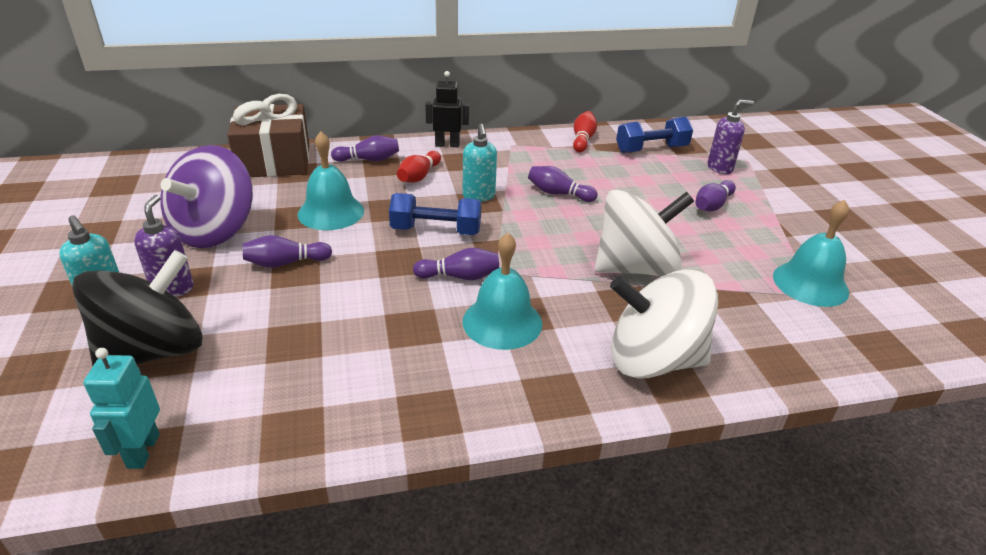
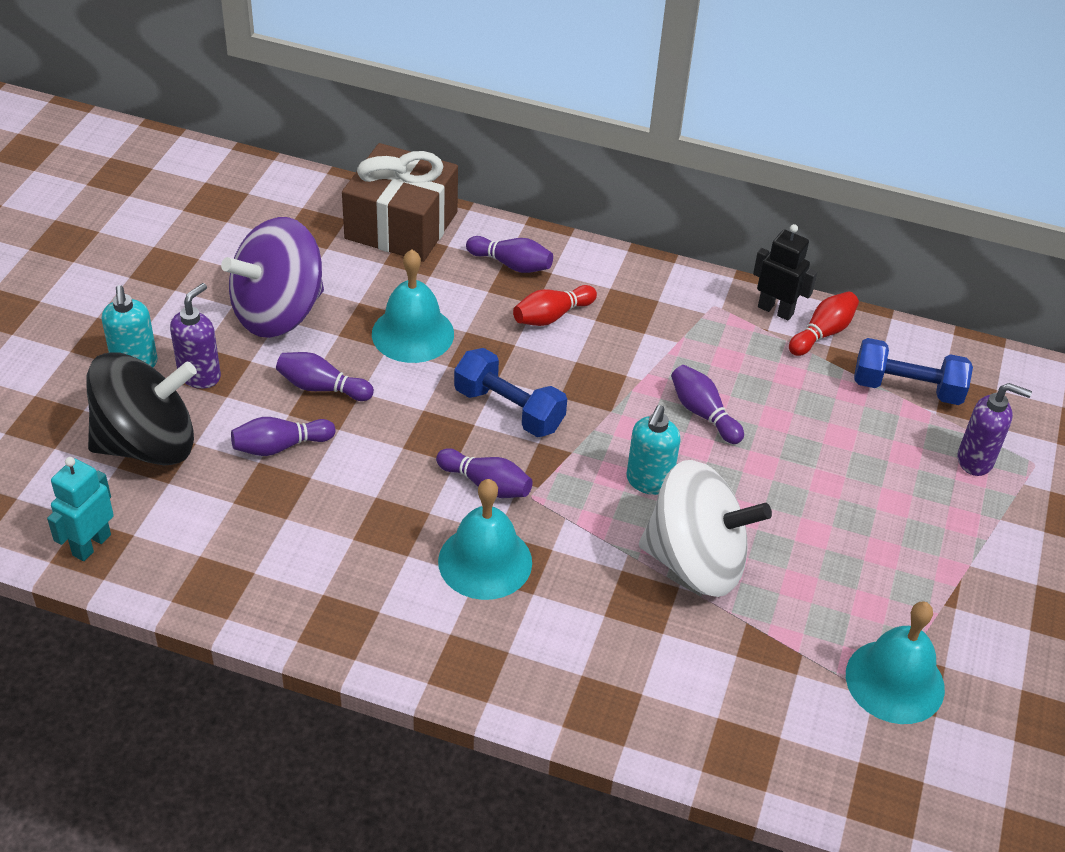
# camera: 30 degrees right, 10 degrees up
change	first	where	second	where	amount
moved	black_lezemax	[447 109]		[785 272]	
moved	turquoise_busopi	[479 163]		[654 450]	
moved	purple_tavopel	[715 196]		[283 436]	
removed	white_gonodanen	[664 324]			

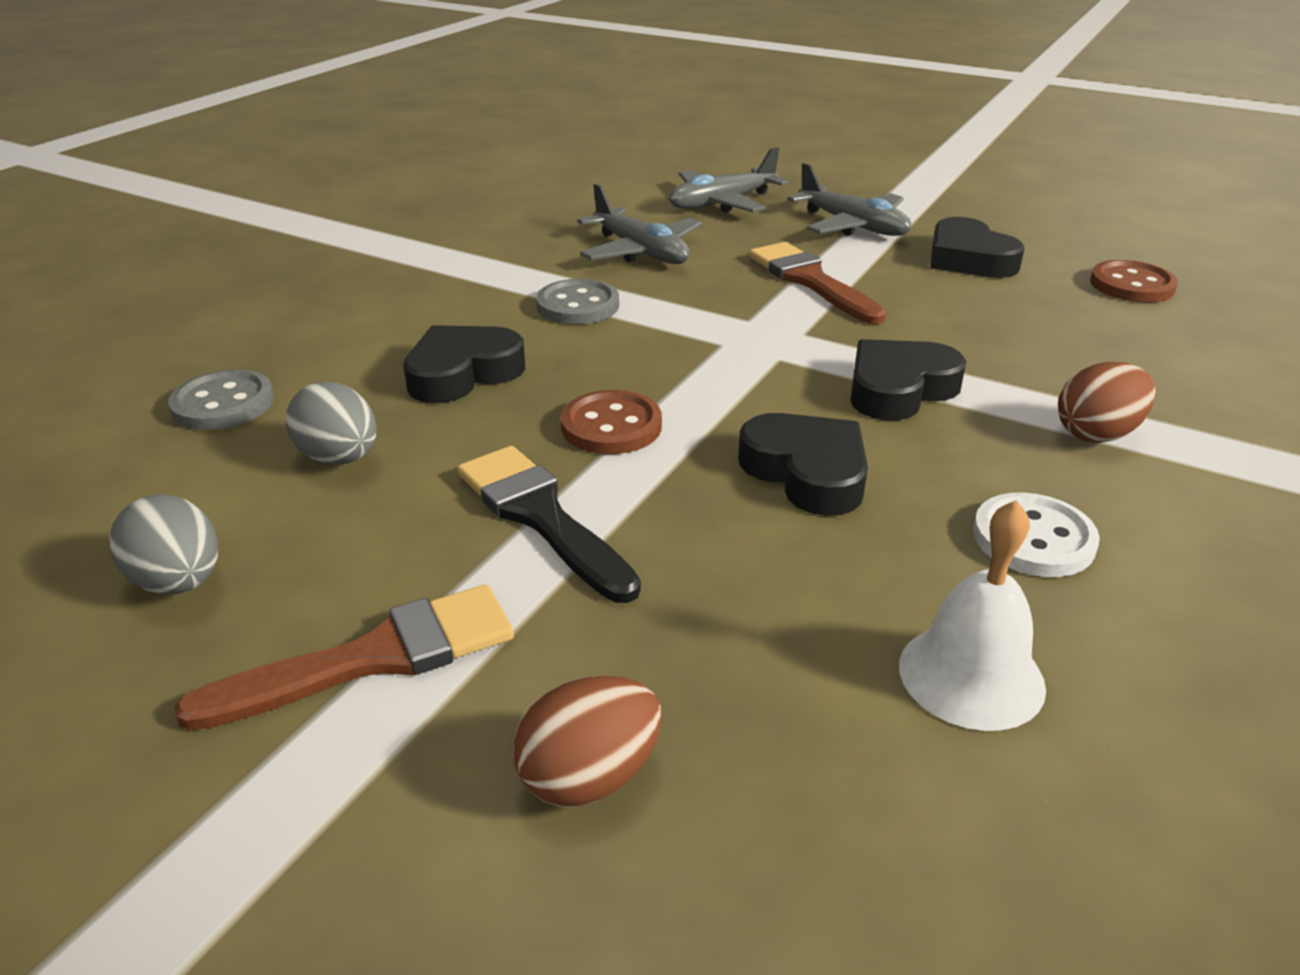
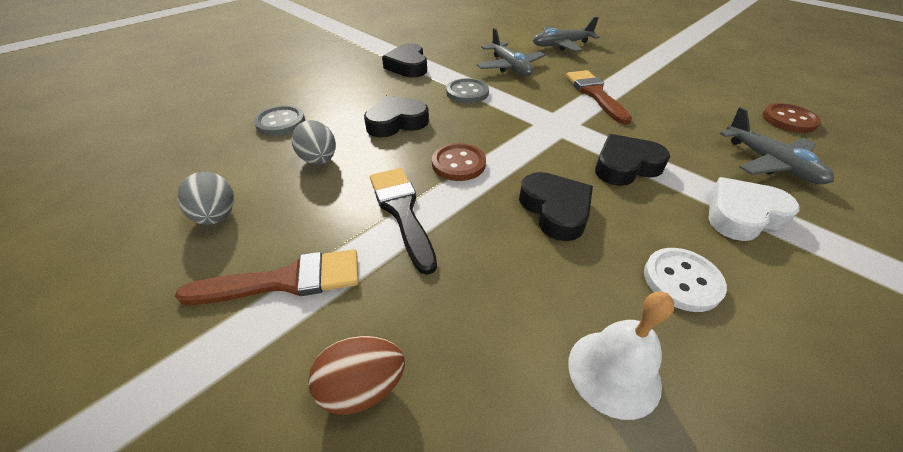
# camera: 15 degrees right, 10 degrees up
change	first	where	second	where	amount
moved	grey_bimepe	[849 199]		[776 146]	
moved	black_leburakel	[977 247]		[404 60]	
replaced	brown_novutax	[1107 402]	white_leburakel	[754 209]	

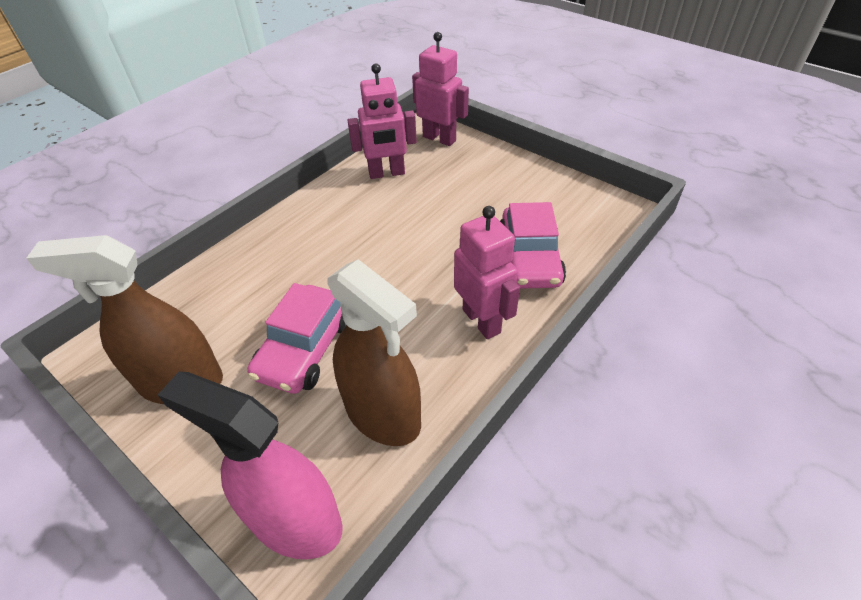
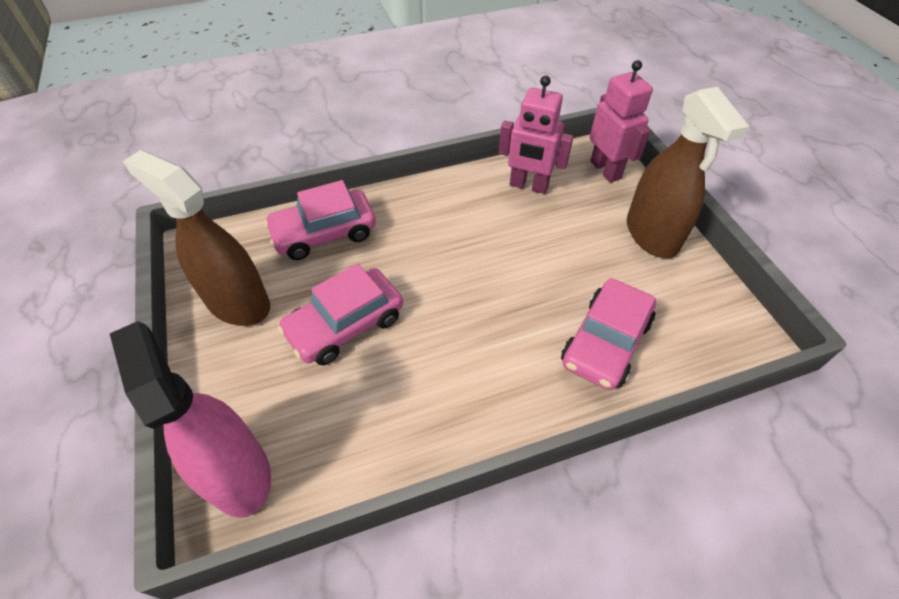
# camera: 30 degrees right, 5 degrees up
change	first	where	second	where	amount
removed	pink_lezemax	[487 272]			
moved	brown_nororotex	[374 352]		[688 172]	
added			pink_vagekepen	[320 220]	

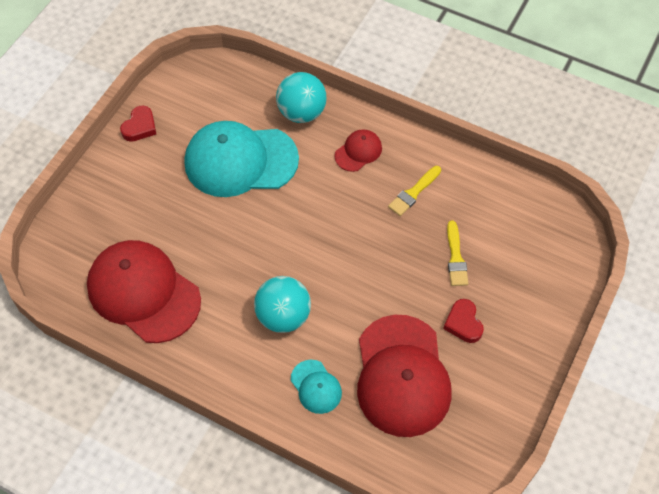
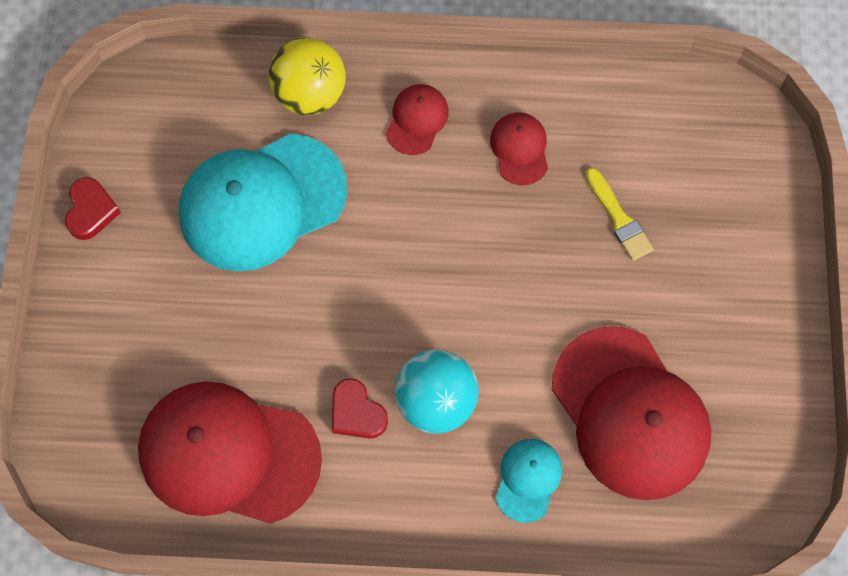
# camera: 25 degrees left, 10 degrees up
change	first	where	second	where	amount
recoloured	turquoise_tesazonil	[301 97]	yellow_tesazonil	[307 76]	
replaced	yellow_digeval	[414 191]	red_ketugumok	[519 149]	
moved	red_leburakel	[463 321]		[360 408]	
turned	turquoise_ketugumok	[316 387]		[529 481]	105 degrees counterclockwise

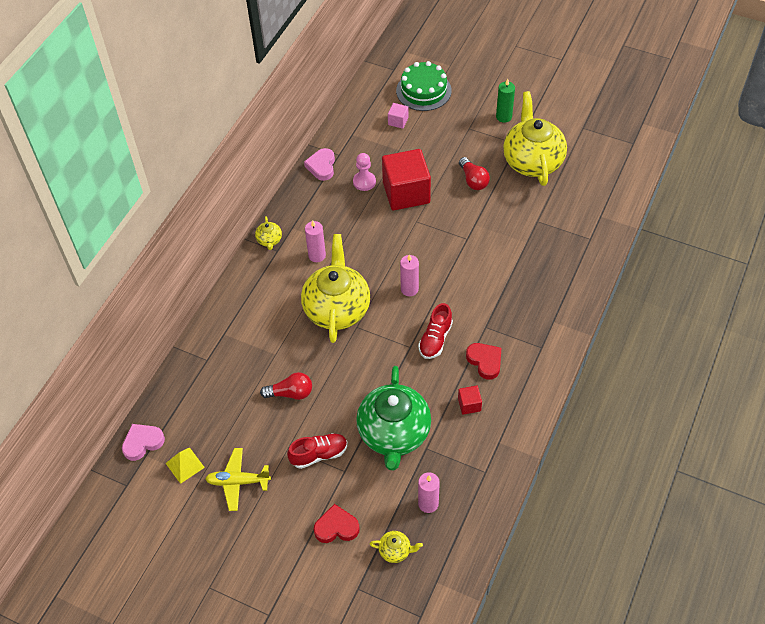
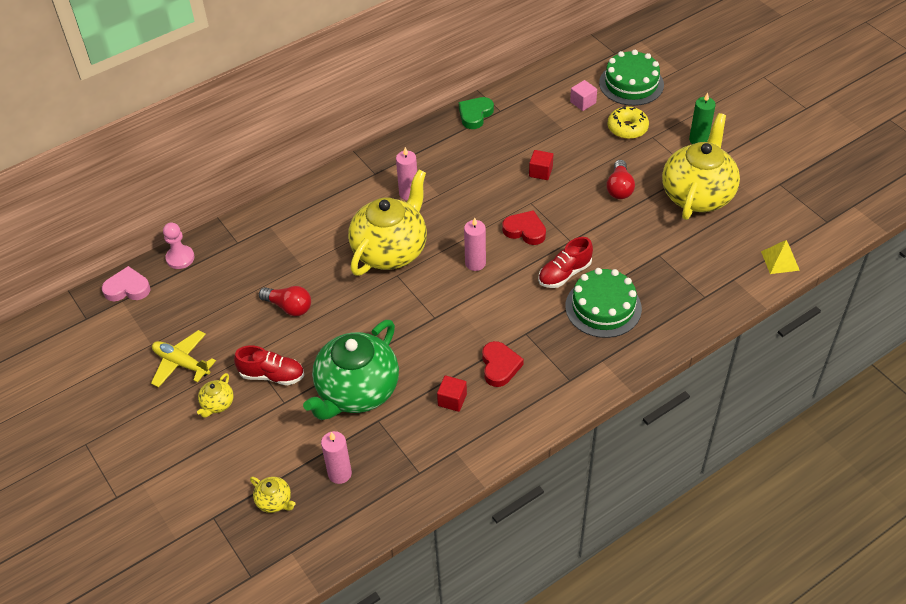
# camera: 30 degrees right, 5 degrees down
change	first	where	second	where	amount
recoloured	pink_leburakel	[319 164]	green_leburakel	[476 113]	
resized	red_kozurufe	[406 179]		[541 165]	x0.43
moved	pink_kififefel	[364 172]		[179 246]	
moved	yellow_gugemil	[268 233]		[215 395]	
moved	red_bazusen	[435 331]		[565 262]	
moved	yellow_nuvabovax	[185 465]		[780 257]	
moved	red_leburakel	[337 523]		[524 227]	
added			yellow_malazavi	[628 122]	
added			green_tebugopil	[603 303]	

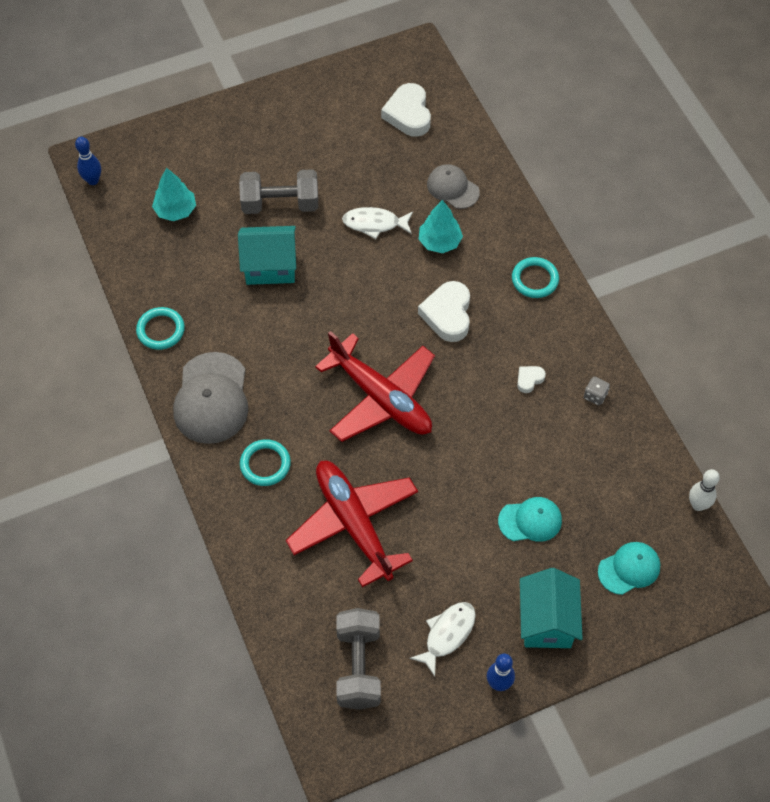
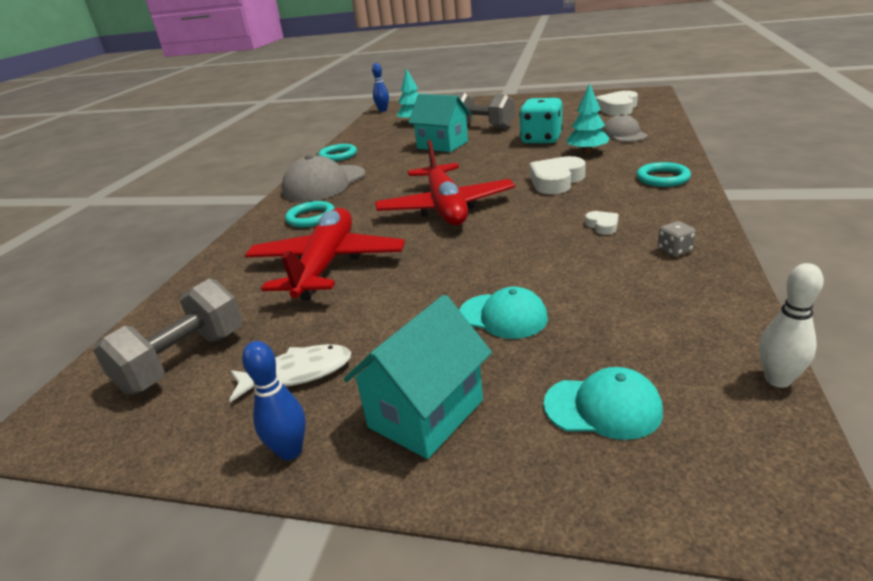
# camera: 40 degrees right, 30 degrees down
change	first	where	second	where	amount
replaced	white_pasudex	[377 223]	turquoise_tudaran	[541 121]	
turned	white_leburakel	[531 379]		[602 223]	75 degrees clockwise

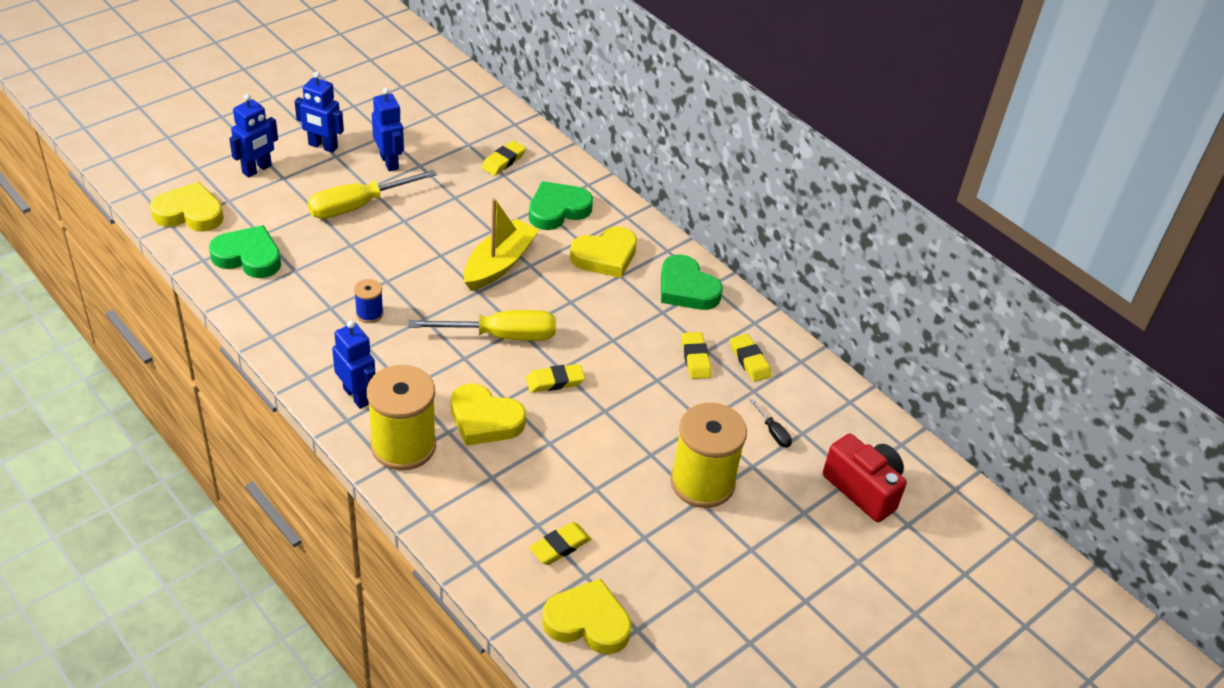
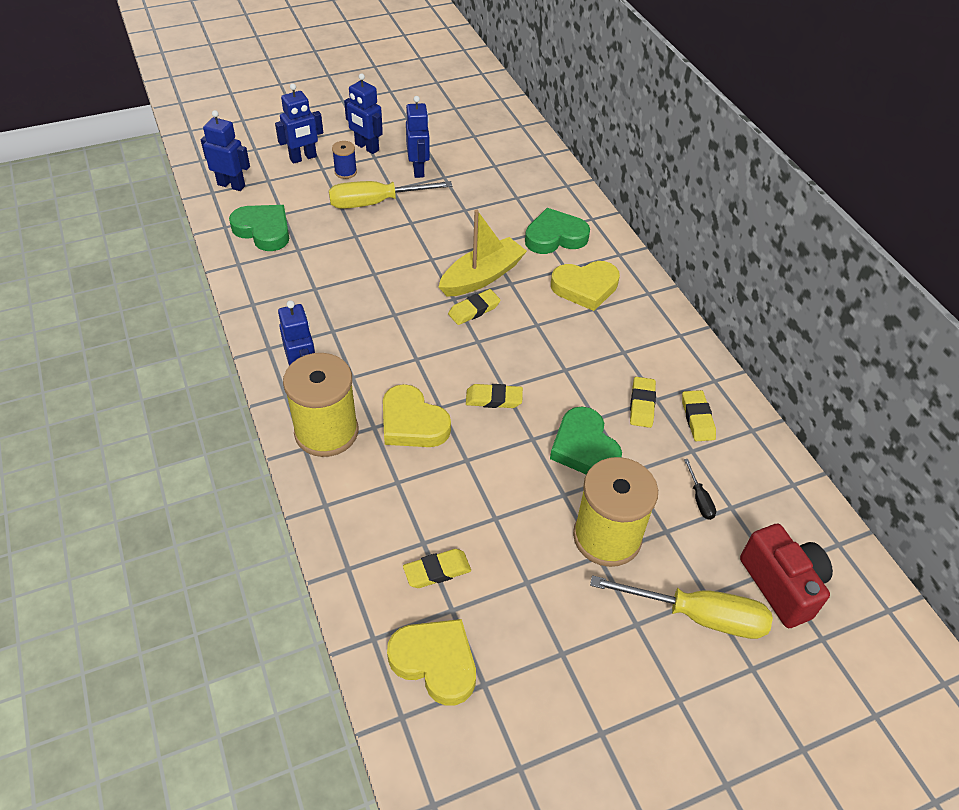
# camera: 20 degrees right, 5 degrees up
change	first	where	second	where	amount
moved	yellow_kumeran	[503 158]		[474 307]	
replaced	yellow_leburakel	[187 206]	blue_lezemax	[225 150]	
moved	green_leburakel	[692 282]		[586 440]	
moved	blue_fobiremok	[369 301]		[344 160]	
moved	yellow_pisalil	[482 325]		[681 607]	

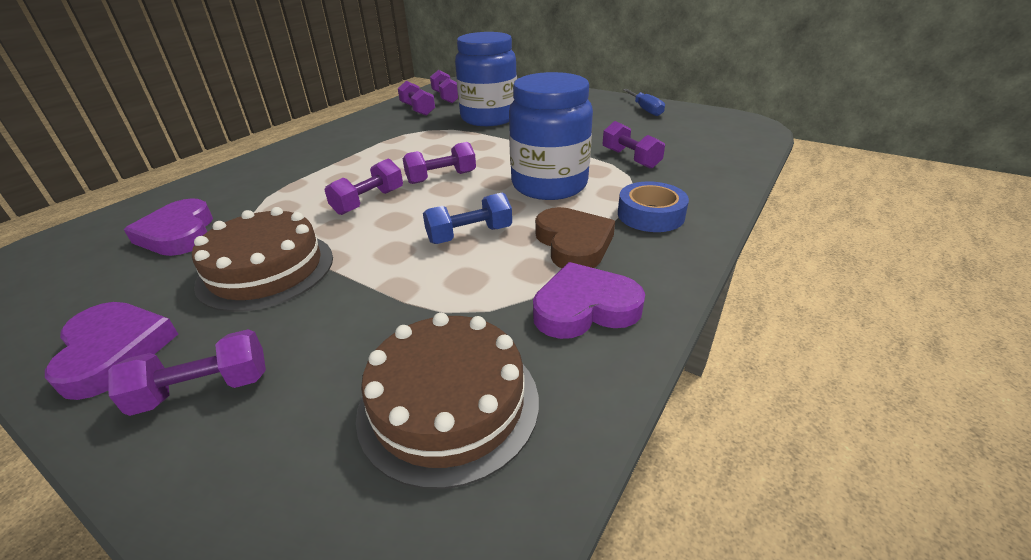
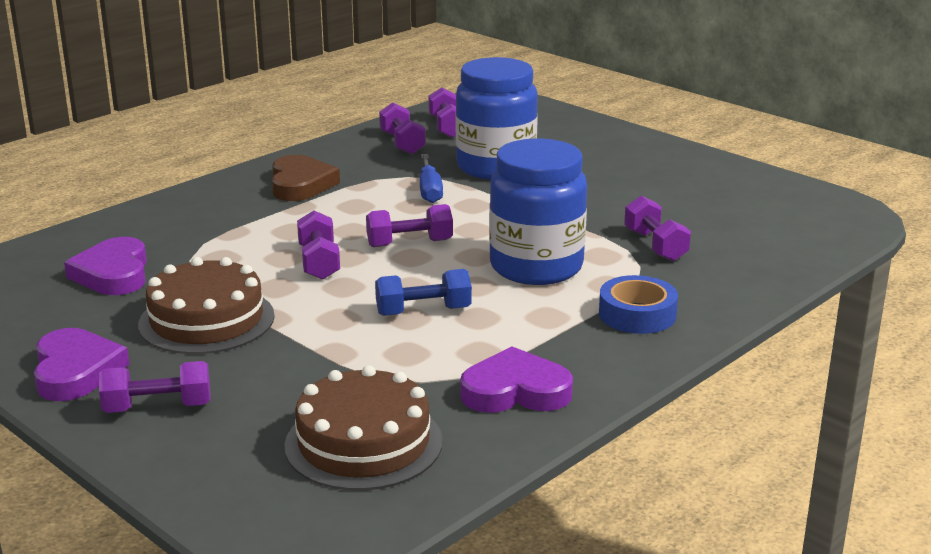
# camera: 10 degrees right, 10 degrees down
change	first	where	second	where	amount
moved	blue_pisalil	[644 102]		[431 178]	
turned	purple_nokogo	[363 187]		[318 245]	60 degrees counterclockwise
moved	brown_leburakel	[575 237]		[306 178]	

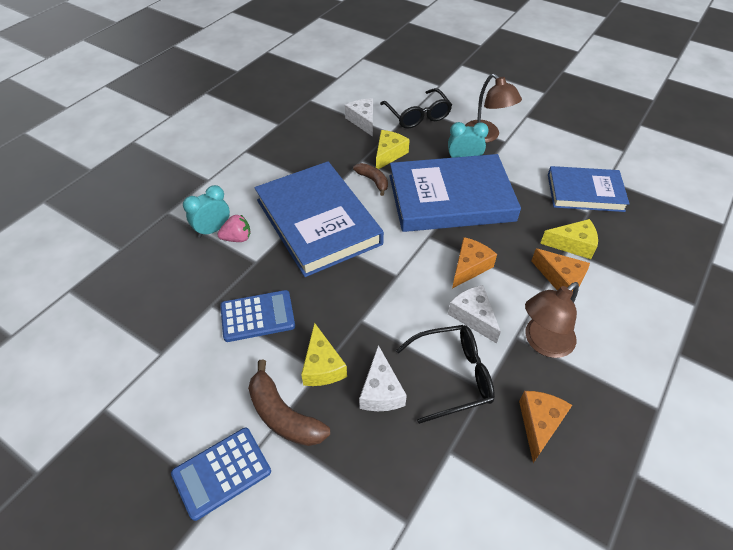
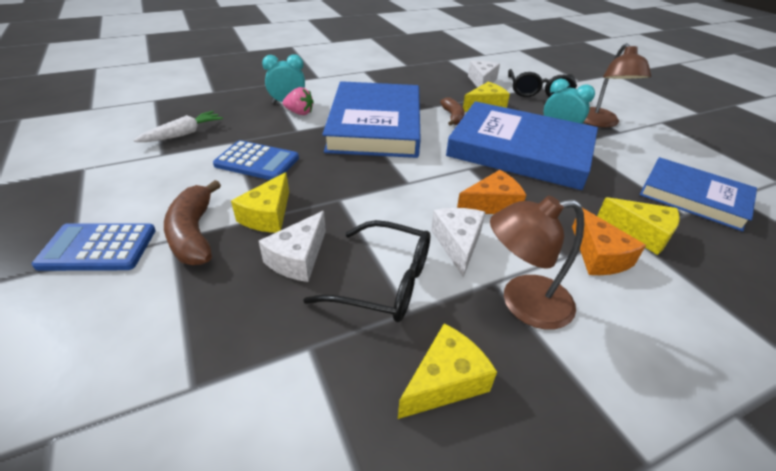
# camera: 30 degrees right, 10 degrees down
change	first	where	second	where	amount
recoloured	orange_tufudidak	[545 427]	yellow_tufudidak	[447 371]	
added			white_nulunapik	[178 126]	

